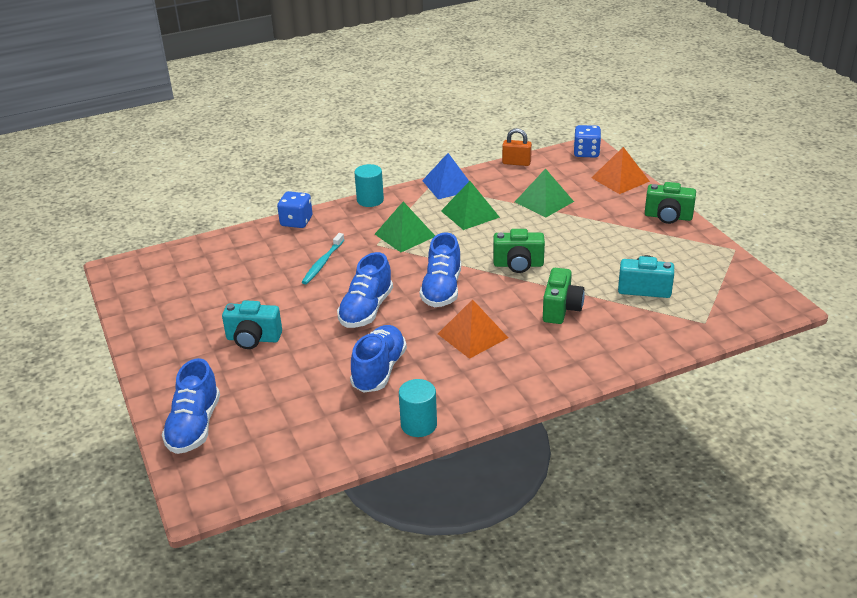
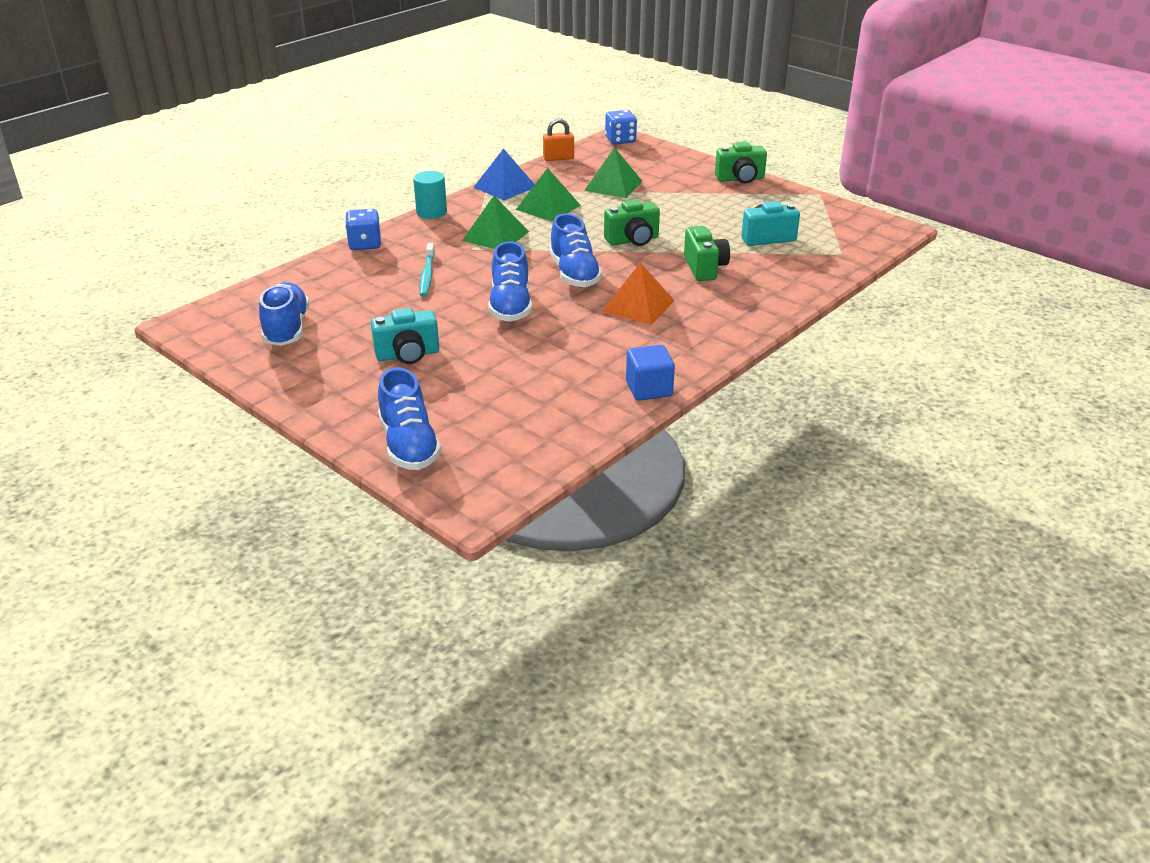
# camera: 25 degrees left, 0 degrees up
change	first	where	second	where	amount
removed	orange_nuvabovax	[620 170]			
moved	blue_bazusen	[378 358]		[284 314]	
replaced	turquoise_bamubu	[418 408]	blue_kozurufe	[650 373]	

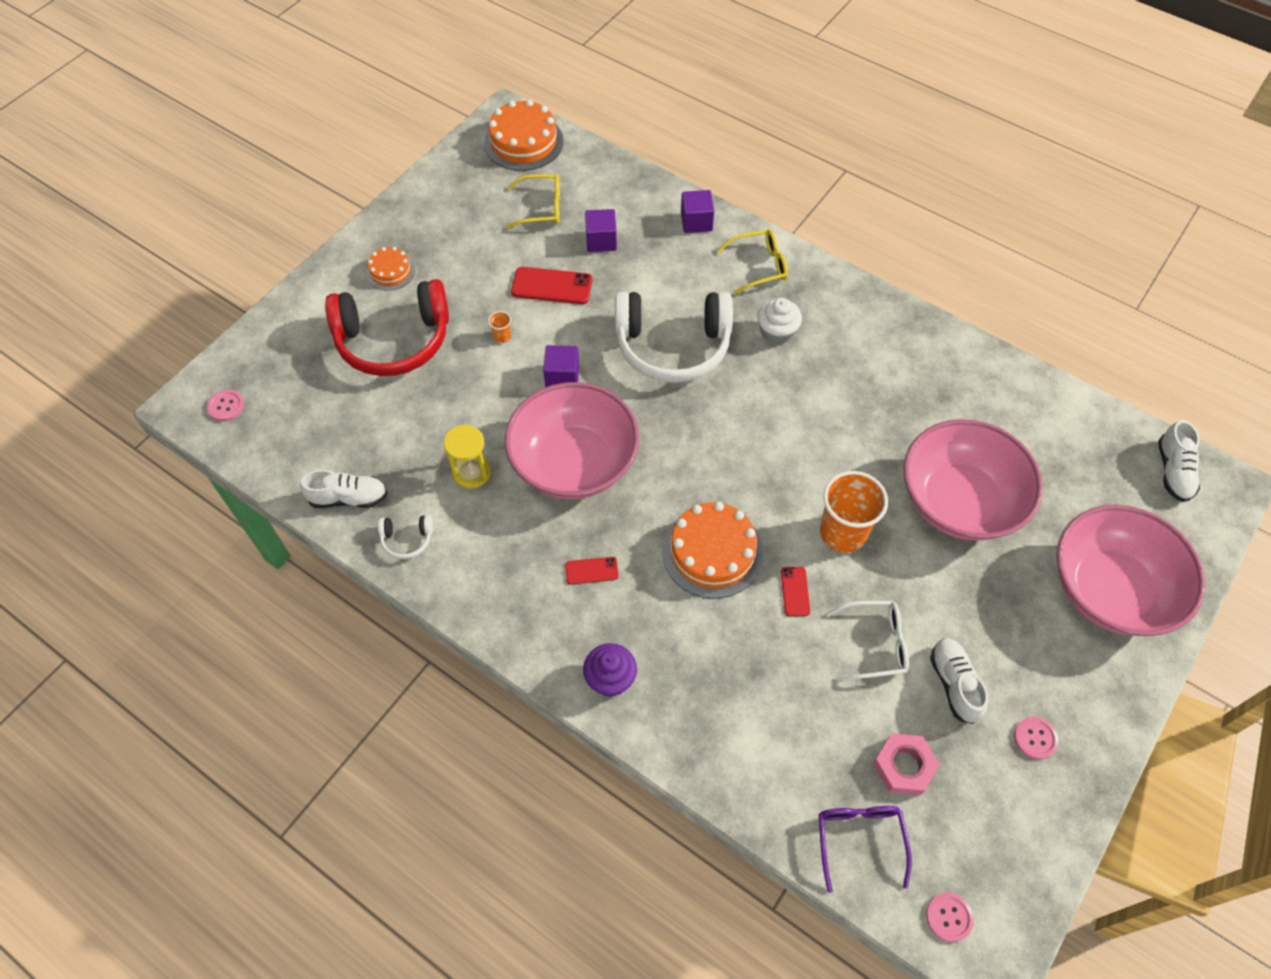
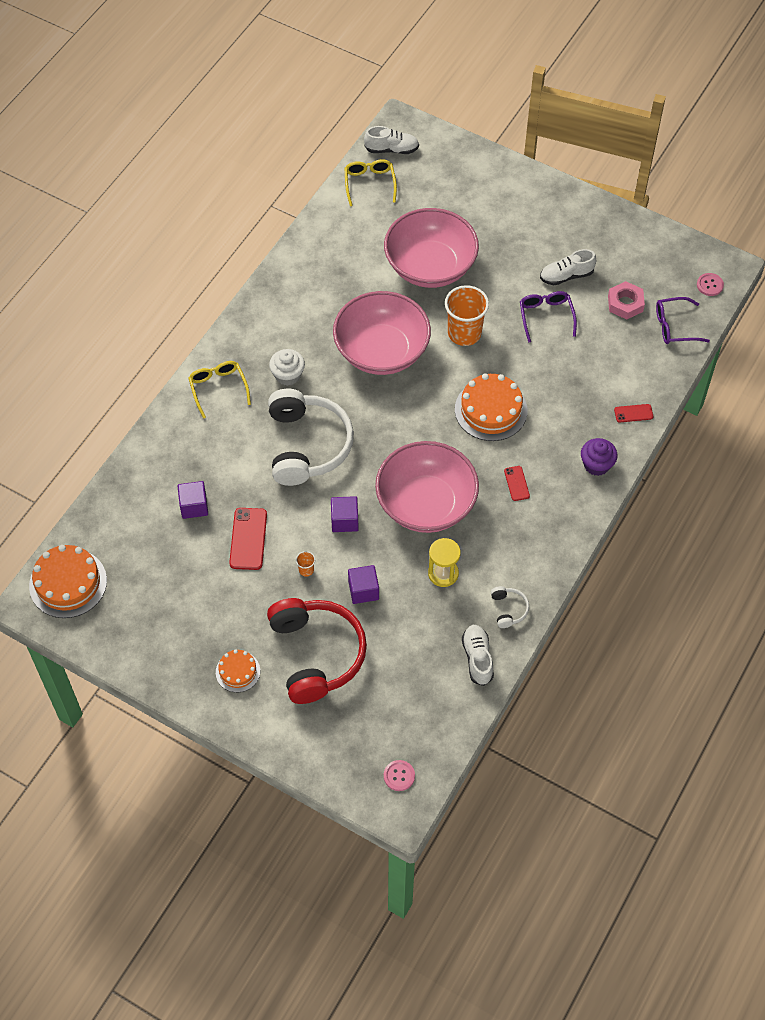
# camera: 95 degrees left, 0 degrees up
change	first	where	second	where	amount
moved	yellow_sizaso	[533 201]		[370 182]	
moved	purple_kozurufe	[697 211]		[363 584]	
moved	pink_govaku	[1131 570]		[382 333]	
moved	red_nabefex	[795 591]		[633 413]	
recoloured	white_sizaso	[867 641]	purple_sizaso	[548 317]	
removed	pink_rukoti	[1036 738]			

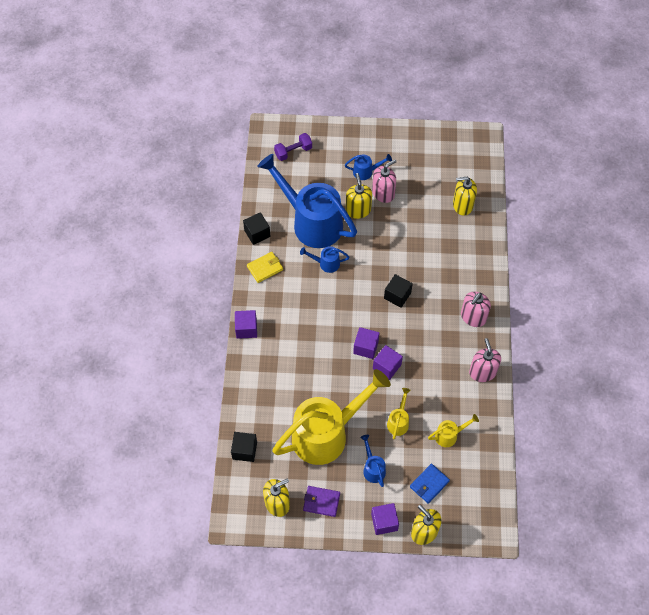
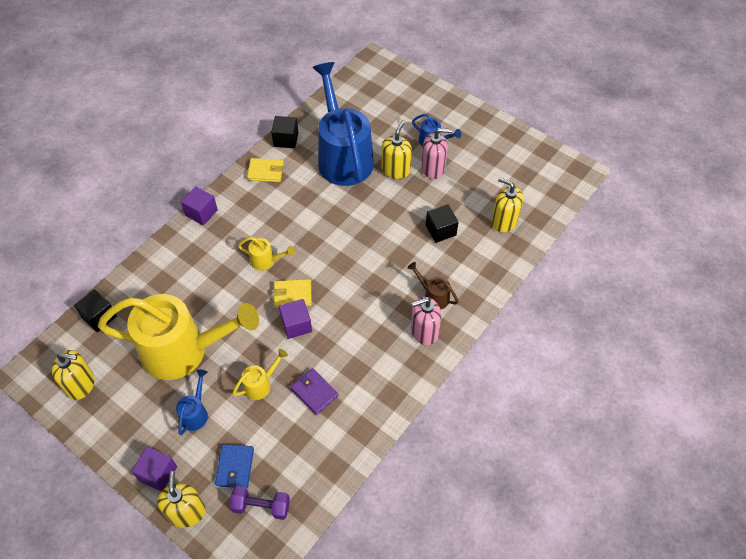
# camera: 35 degrees right, 5 degrees down
change	first	where	second	where	amount
moved	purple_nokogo	[293 147]		[259 503]	
removed	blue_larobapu	[324 259]			
moved	black_kozurufe	[398 291]		[442 223]	
replaced	purple_kozurufe	[366 343]	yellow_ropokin	[292 293]	
removed	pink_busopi	[485 360]			
moved	yellow_larobapu	[453 430]		[266 254]	
turned	blue_ropokin	[430 484]		[234 466]	75 degrees counterclockwise
moved	purple_ropokin	[321 501]		[314 391]	
added			brown_larobapu	[433 285]	

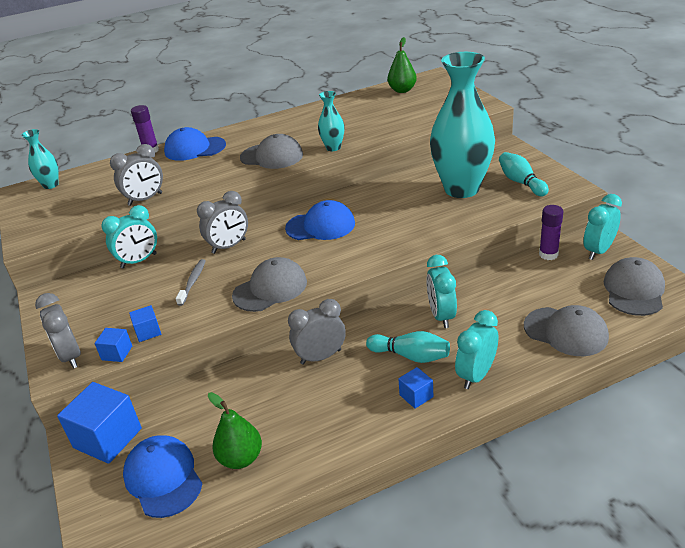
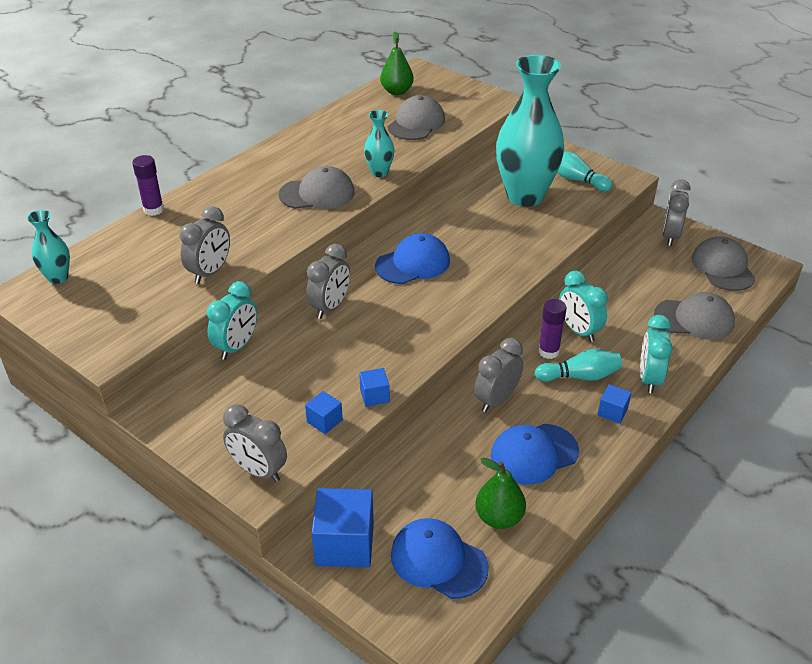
# camera: 30 degrees left, 5 degrees up
change	first	where	second	where	amount
moved	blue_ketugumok	[195 144]		[534 454]	
recoloured	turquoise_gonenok	[602 227]	grey_gonenok	[676 212]	
moved	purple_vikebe	[551 232]		[552 329]	
moved	grey_ketugumok	[269 284]		[416 117]	
removed	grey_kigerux	[191 282]			
moved	blue_kozurufe	[113 345]		[374 387]	

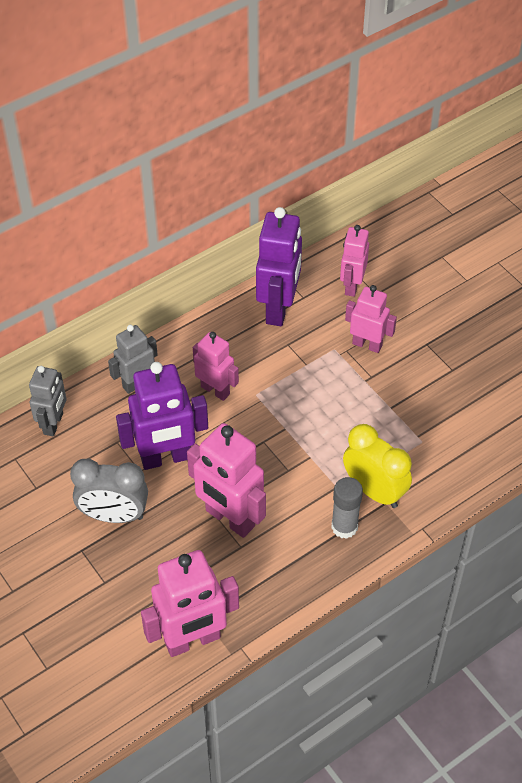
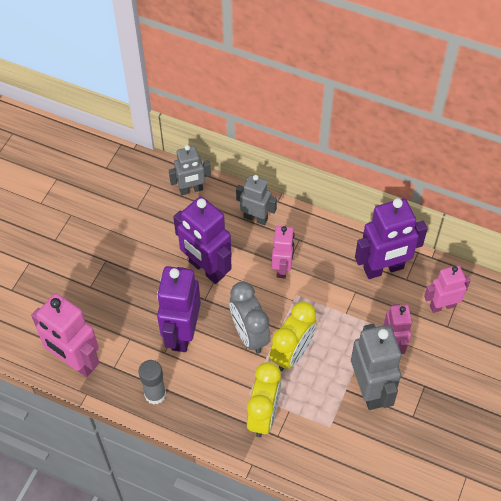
# camera: 60 degrees right, 5 degrees up
change	first	where	second	where	amount
recoloured	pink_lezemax	[226 480]	purple_lezemax	[179 309]	
moved	grey_gonenok	[109 490]		[250 318]	
moved	grey_vikebe	[347 508]		[152 382]	
added			yellow_gonenok	[293 337]	
added			grey_lezemax	[376 367]	

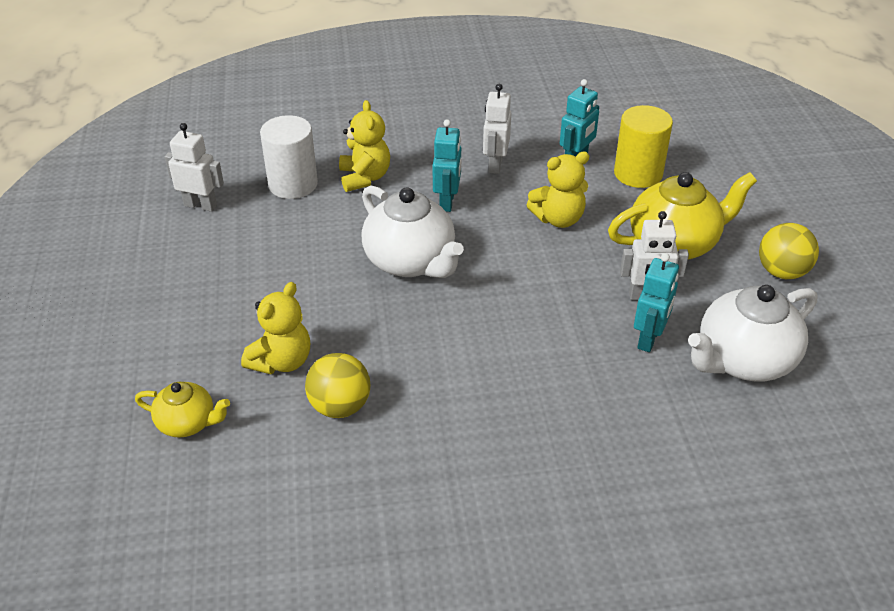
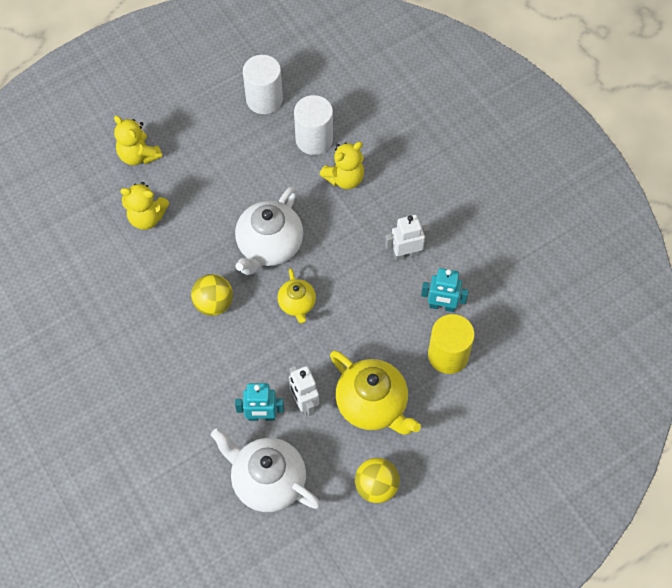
# camera: 65 degrees right, 20 degrees up
change	first	where	second	where	amount
removed	turquoise_lezemax	[446 165]			
replaced	white_lezemax	[194 167]	white_bamubu	[263 84]	
moved	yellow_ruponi	[558 189]		[138 140]	
moved	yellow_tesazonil	[337 385]		[212 295]	
moved	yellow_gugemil	[182 410]		[296 295]	

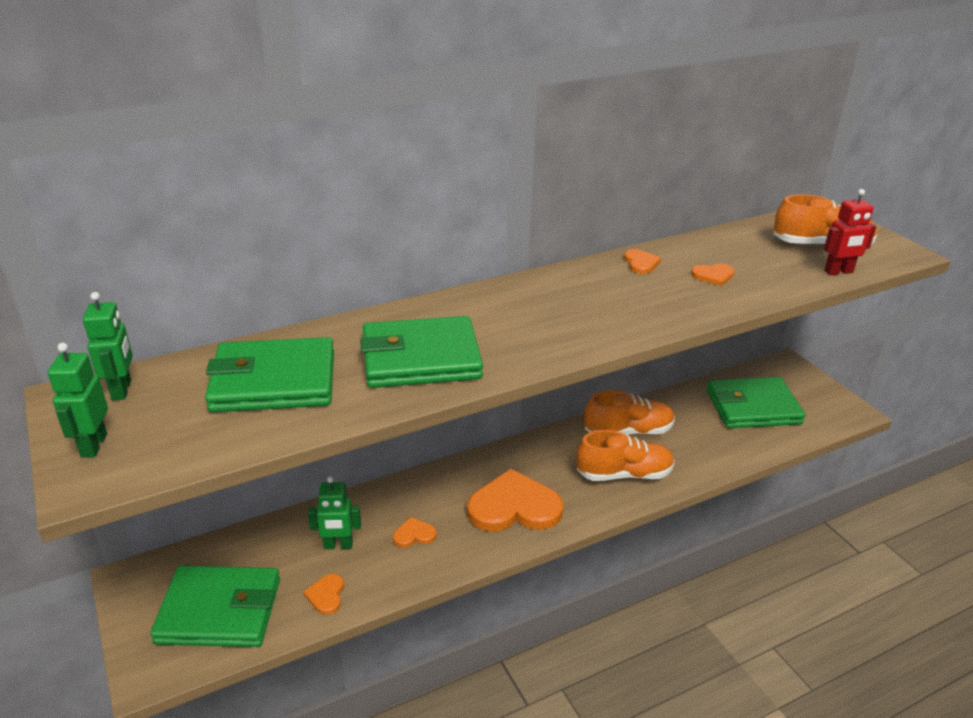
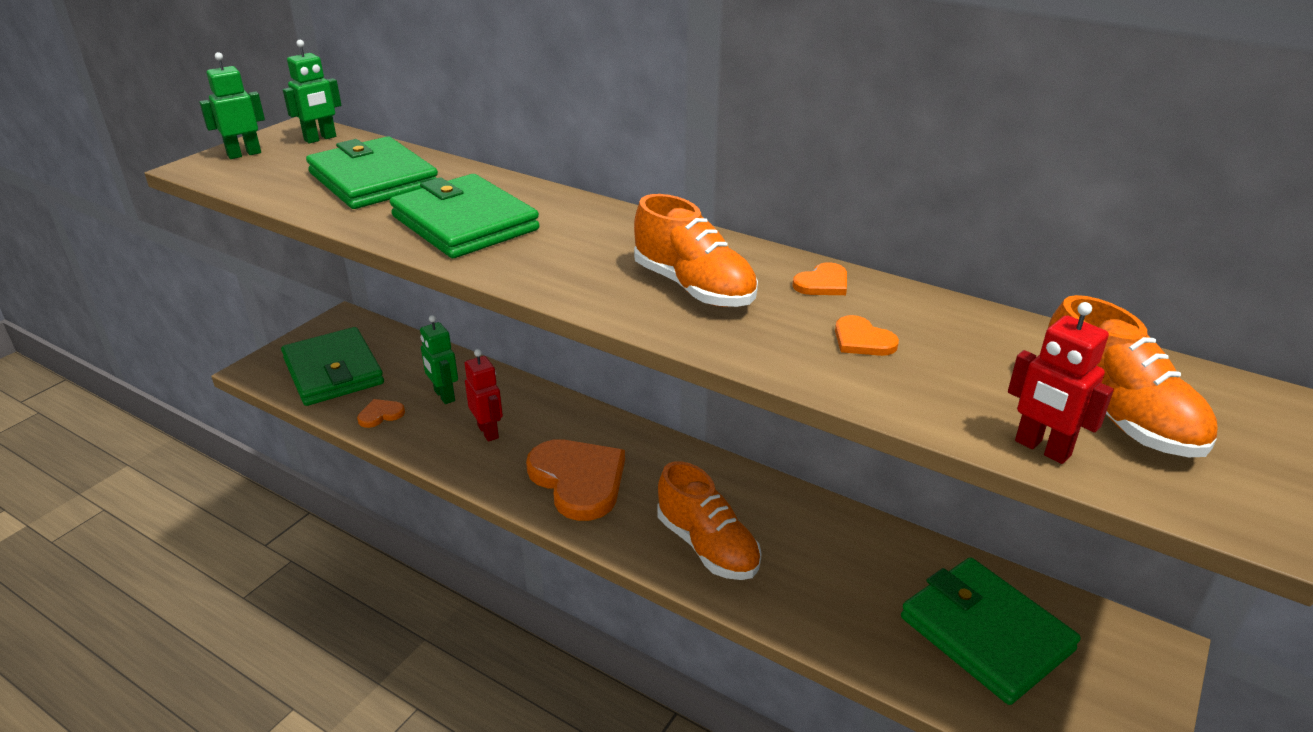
# camera: 60 degrees right, 0 degrees up
change	first	where	second	where	amount
moved	orange_bazusen	[629 412]		[696 250]	
replaced	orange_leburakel	[414 532]	red_lezemax	[484 395]	

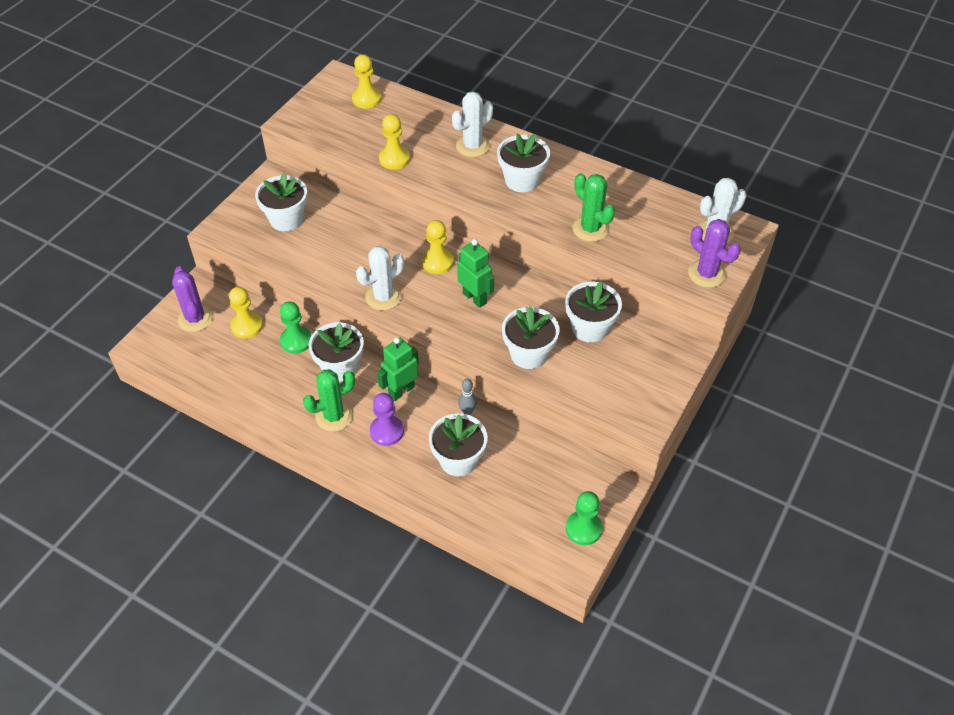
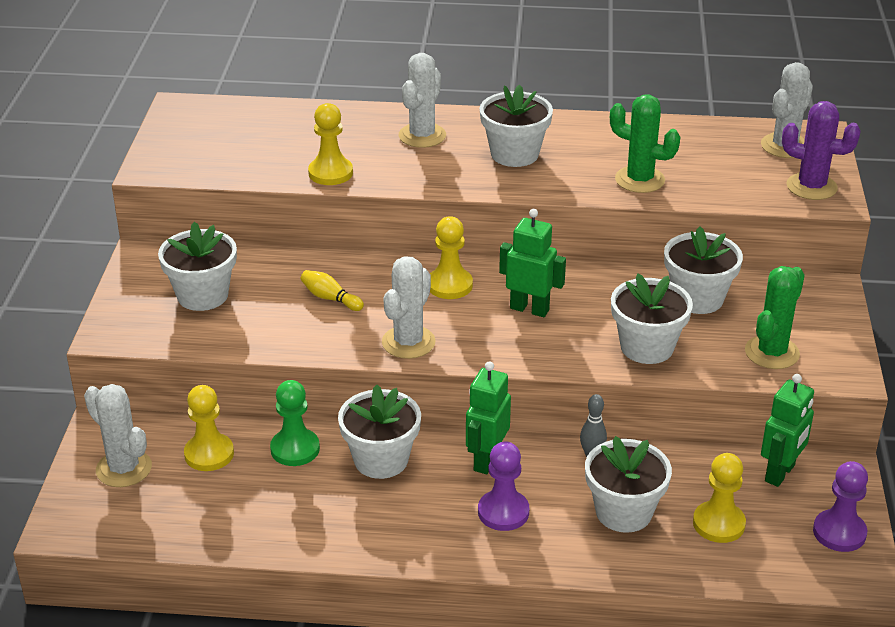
# camera: 25 degrees left, 15 degrees down
change	first	where	second	where	amount
moved	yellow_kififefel	[366 81]		[719 498]	
recoloured	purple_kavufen	[192 299]	white_kavufen	[118 435]	
moved	green_kavufen	[329 400]		[775 317]	
recoloured	green_kififefel	[584 518]	purple_kififefel	[840 506]	
added			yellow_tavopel	[332 290]	
added			green_lezemax	[787 430]	

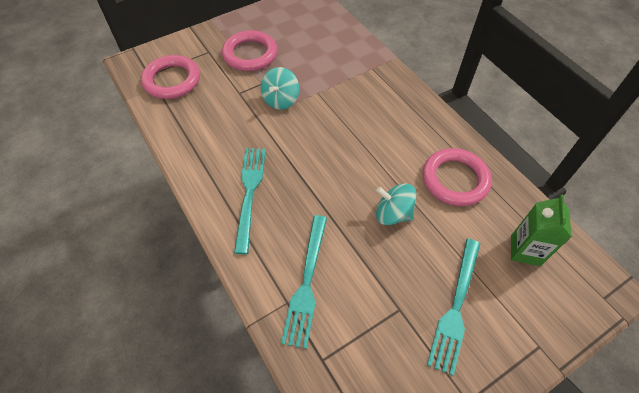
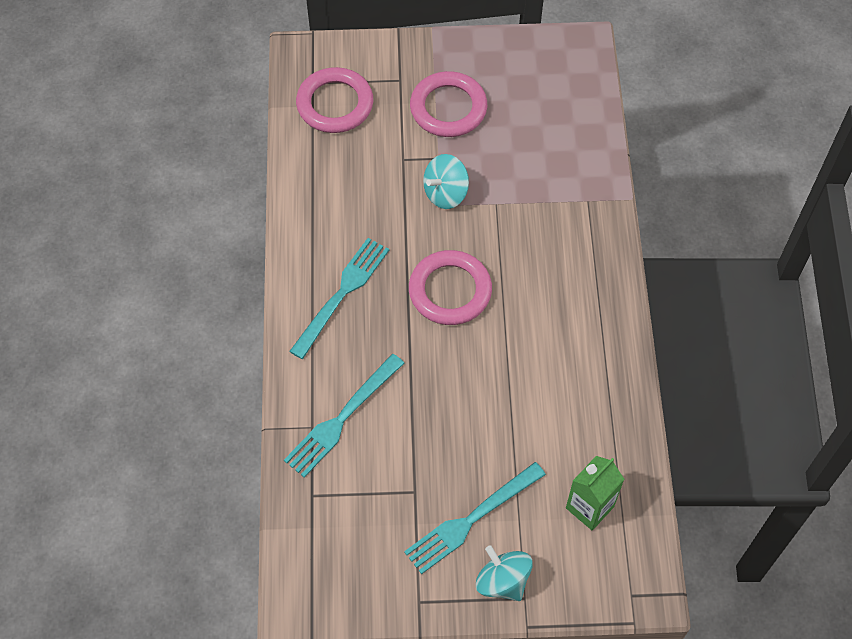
# camera: 30 degrees right, 5 degrees up
change	first	where	second	where	amount
moved	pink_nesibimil	[457 177]		[450 287]	
moved	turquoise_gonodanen	[396 204]		[504 573]	

